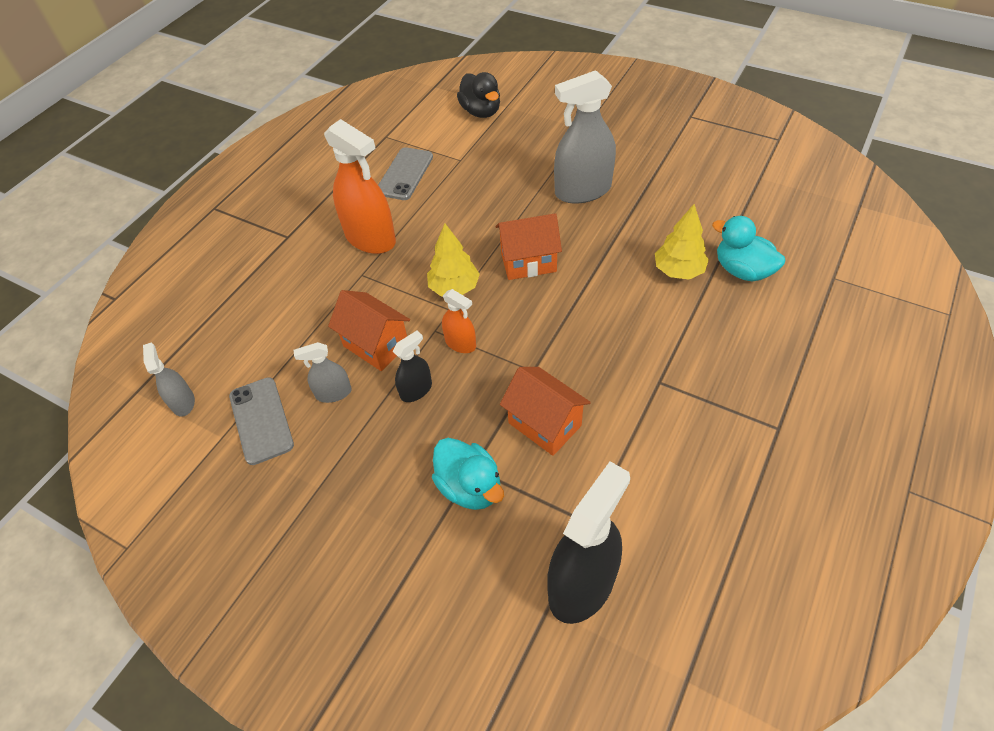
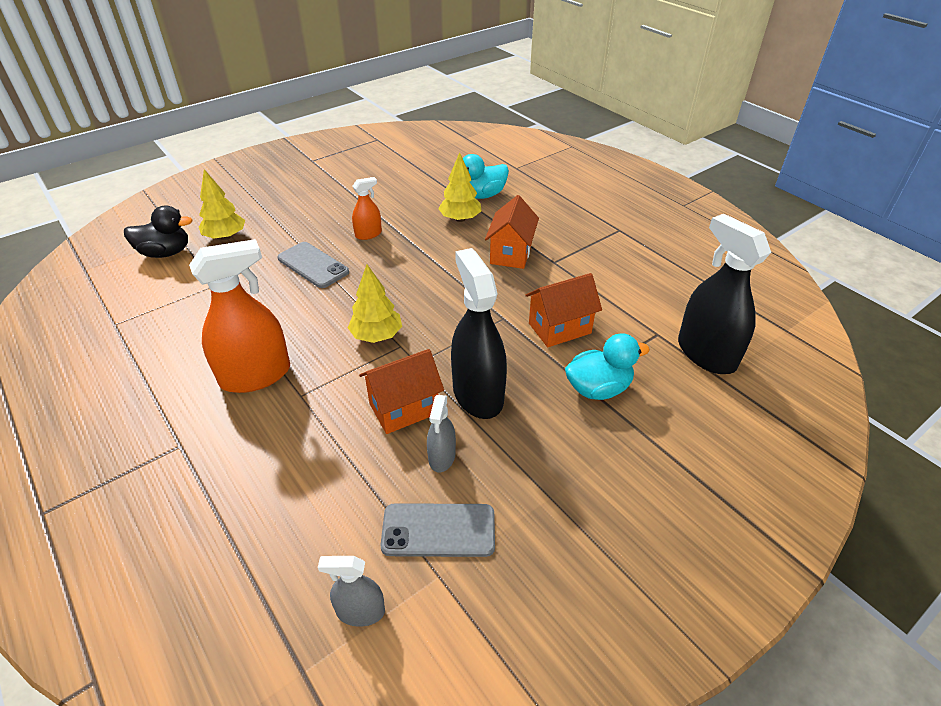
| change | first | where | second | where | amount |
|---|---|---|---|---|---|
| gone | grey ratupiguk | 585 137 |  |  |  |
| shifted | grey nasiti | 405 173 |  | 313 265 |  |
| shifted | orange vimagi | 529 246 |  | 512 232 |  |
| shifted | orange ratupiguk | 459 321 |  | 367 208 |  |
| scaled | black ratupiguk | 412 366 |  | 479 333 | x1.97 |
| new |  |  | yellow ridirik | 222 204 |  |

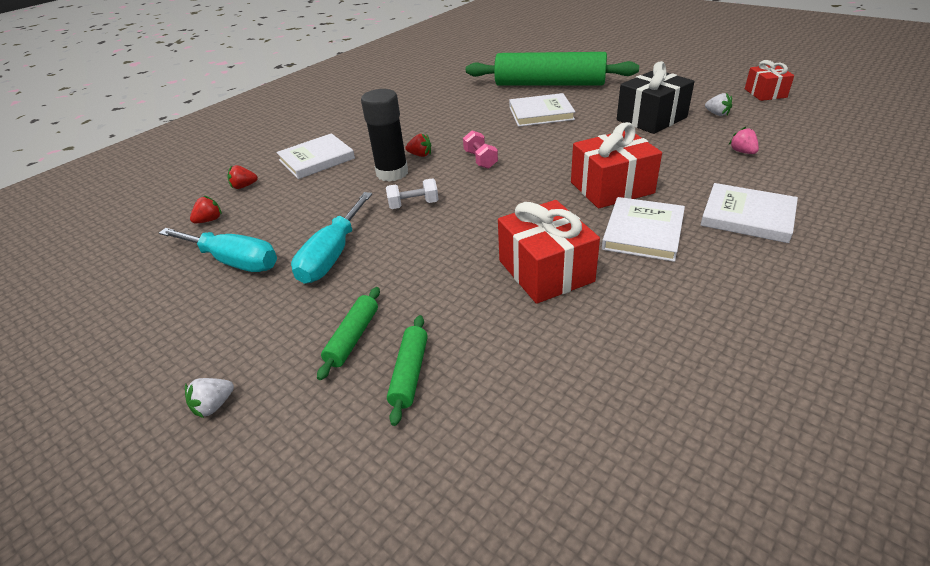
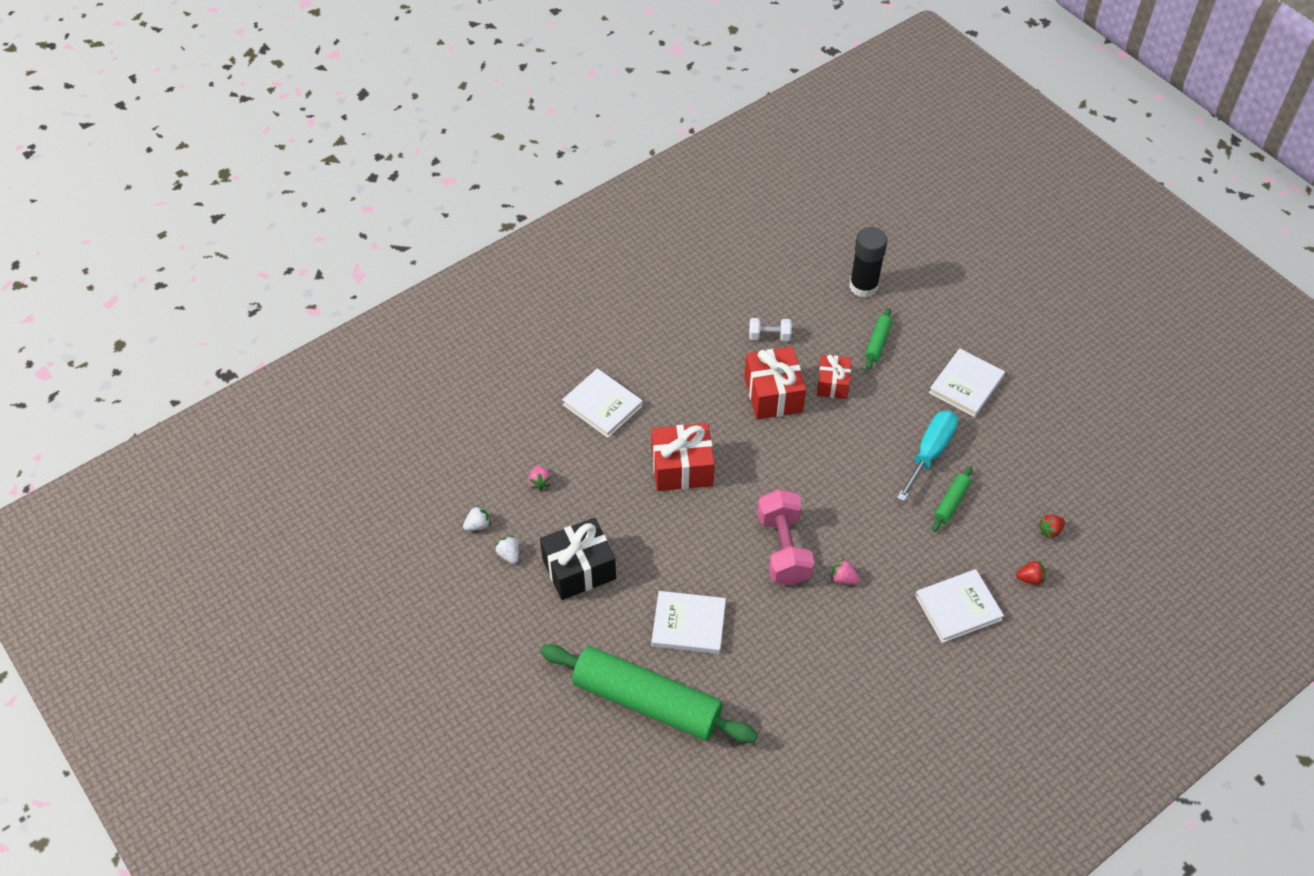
| change | first | where | second | where | amount |
|---|---|---|---|---|---|
| shifted | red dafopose | 769 80 |  | 834 377 |  |
| shifted | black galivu | 384 135 |  | 868 262 |  |
| scaled | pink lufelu | 480 149 |  | 785 537 | x1.92 |
| repainted | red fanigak | 418 145 | pink fanigak | 845 571 |  |
| shifted | white lufelu | 412 193 |  | 770 329 |  |
| shifted | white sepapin | 643 229 |  | 967 382 |  |
| gone | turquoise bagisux | 218 250 |  |  |  |
| shifted | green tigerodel | 348 333 |  | 952 499 |  |
| shifted | white fanigak | 209 398 |  | 477 518 |  |

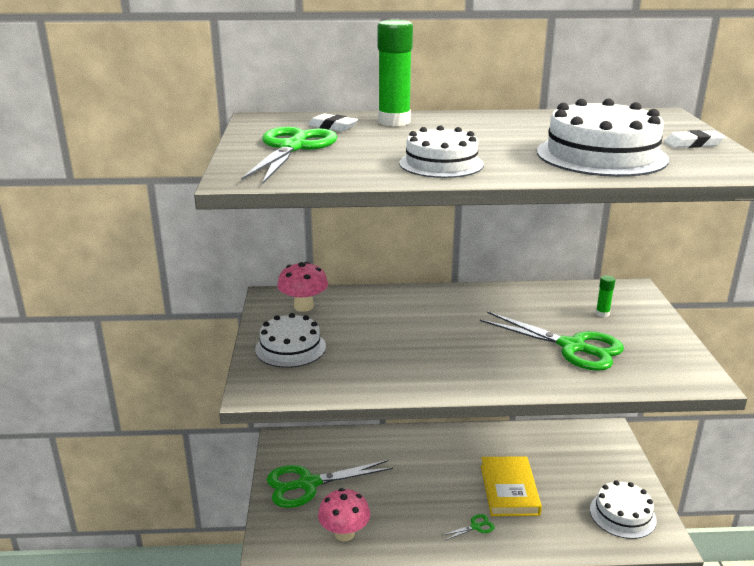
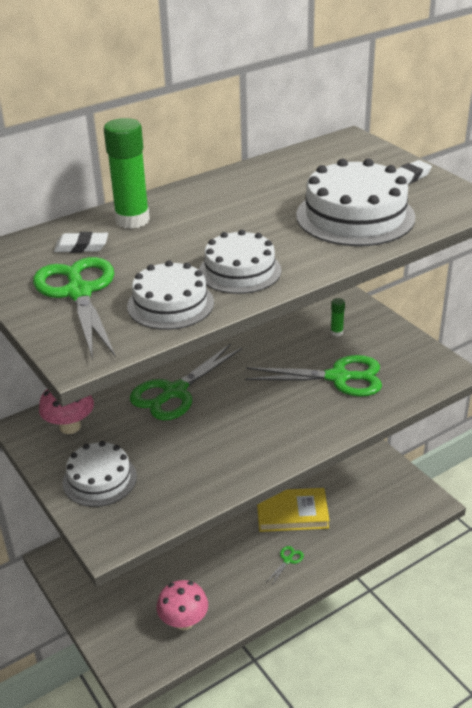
| change | first | where | second | where | amount |
|---|---|---|---|---|---|
| rotated | yellow sepapin | 511 486 |  | 293 510 | 60 degrees counterclockwise |
| shifted | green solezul | 330 484 |  | 186 382 |  |
| shifted | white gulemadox | 623 509 |  | 170 295 |  |

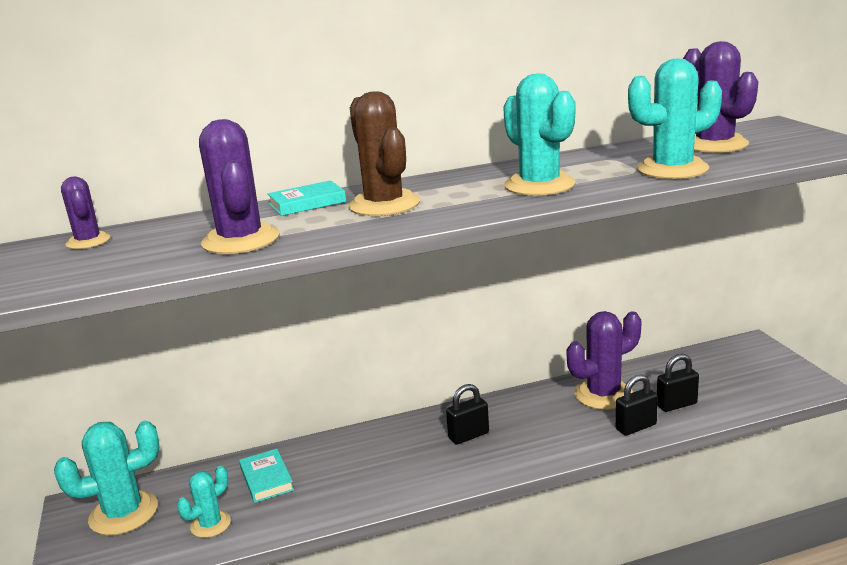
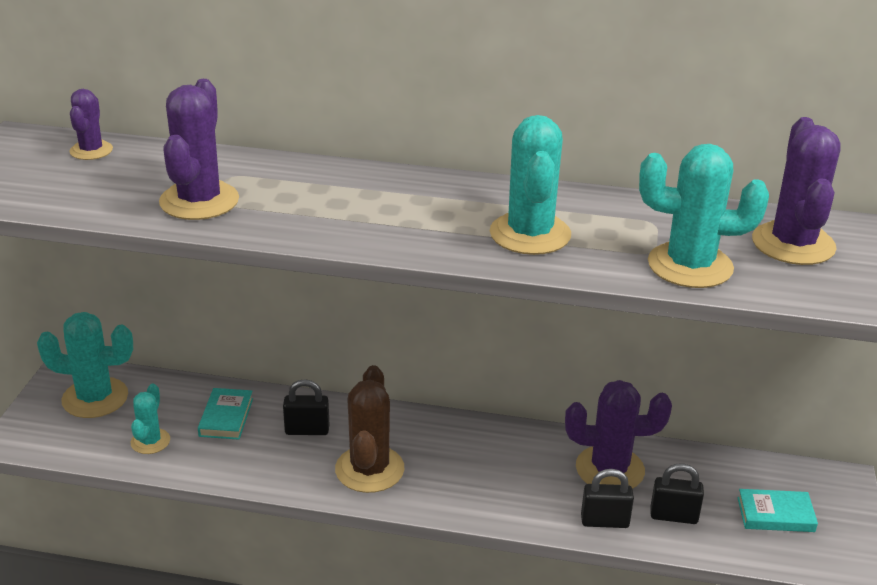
| change | first | where | second | where | amount |
|---|---|---|---|---|---|
| shifted | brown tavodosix | 384 153 |  | 370 429 |  |
| shifted | turquoise sepapin | 307 198 |  | 777 510 |  |
| shifted | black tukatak | 467 414 |  | 306 407 |  |
| rotated | turquoise tavodosix | 204 502 |  | 150 419 | 60 degrees counterclockwise |

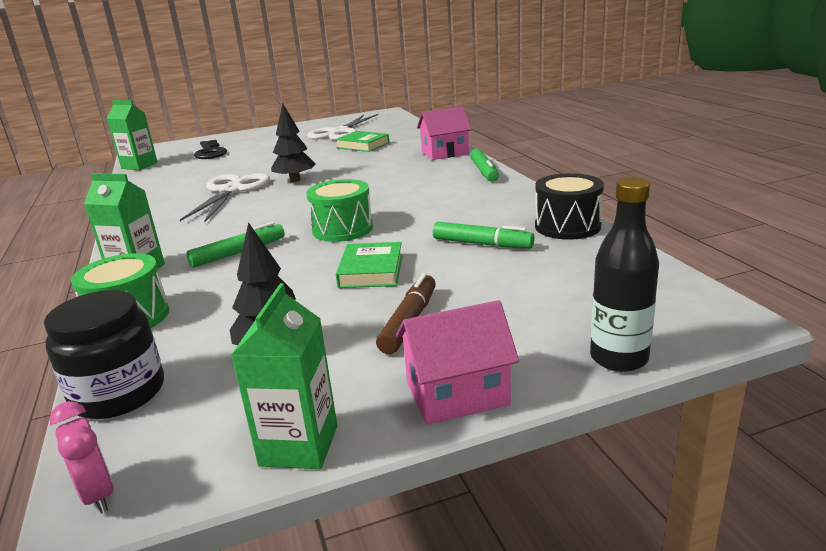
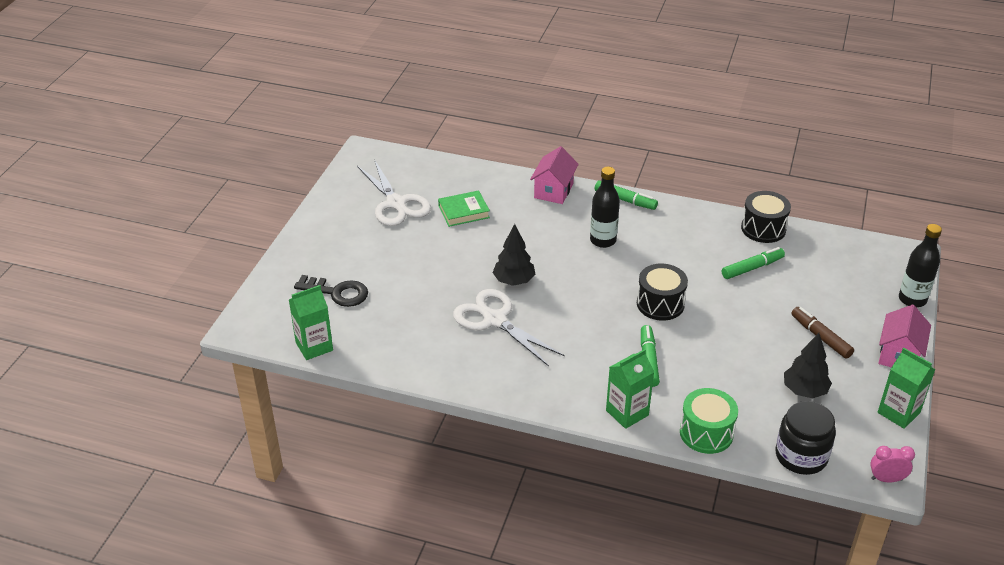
| change | first | where | second | where | amount |
|---|---|---|---|---|---|
| repainted | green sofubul | 339 210 | black sofubul | 662 292 |  |
| gone | green sepapin | 369 265 |  |  |  |
| new |  |  | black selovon | 605 207 |  |

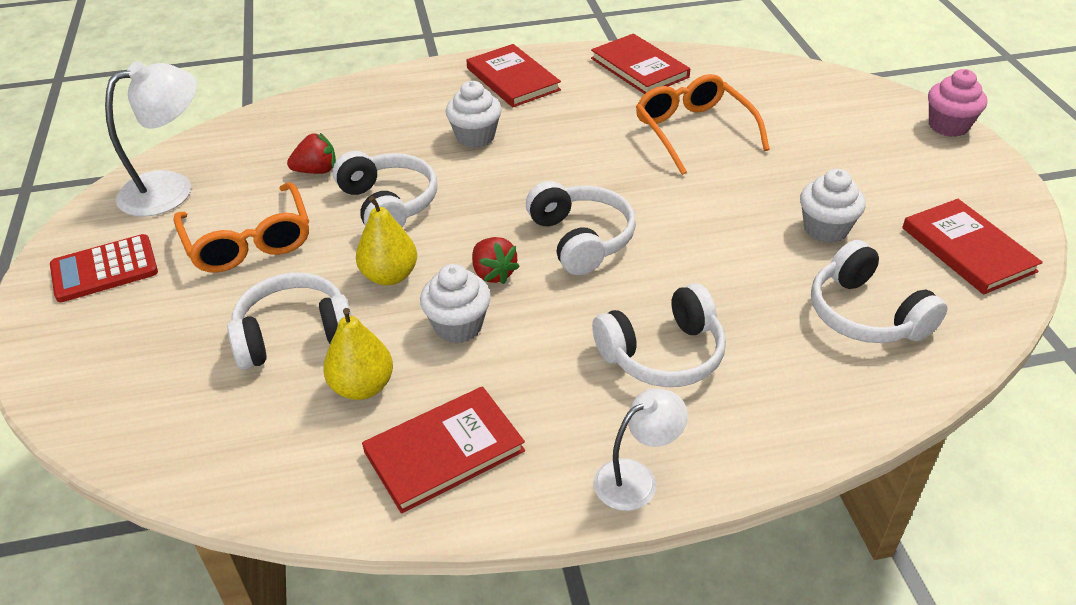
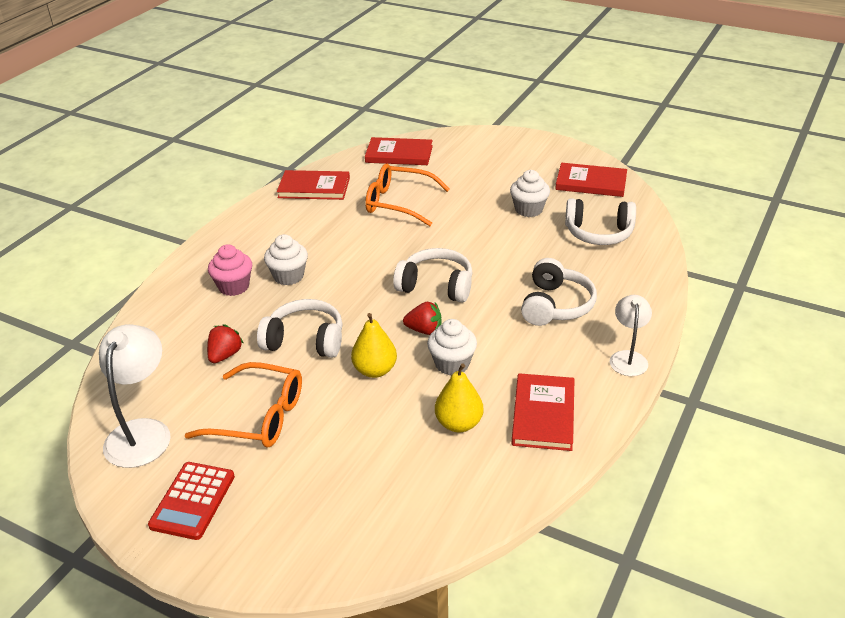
| change | first | where | second | where | amount |
|---|---|---|---|---|---|
| shifted | red sepapin | 513 75 |  | 399 151 |  |
| shifted | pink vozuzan | 957 103 |  | 230 270 |  |
| gone | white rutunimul | 289 321 |  |  |  |

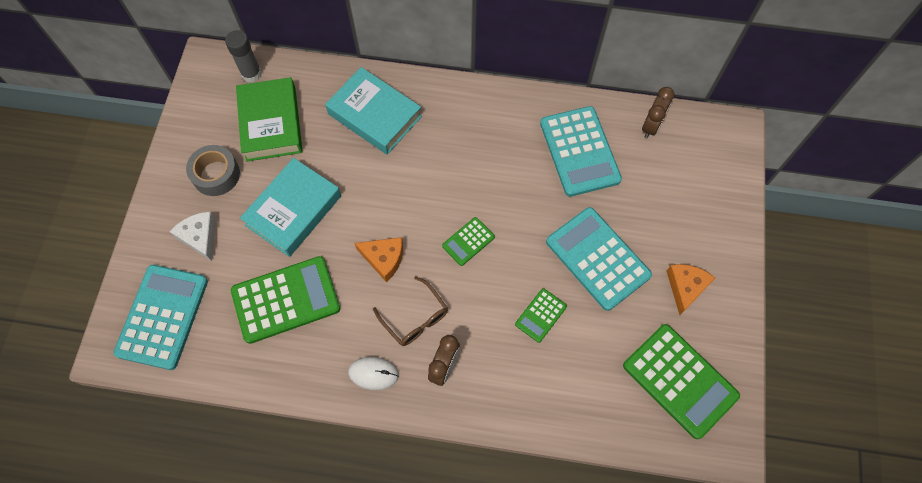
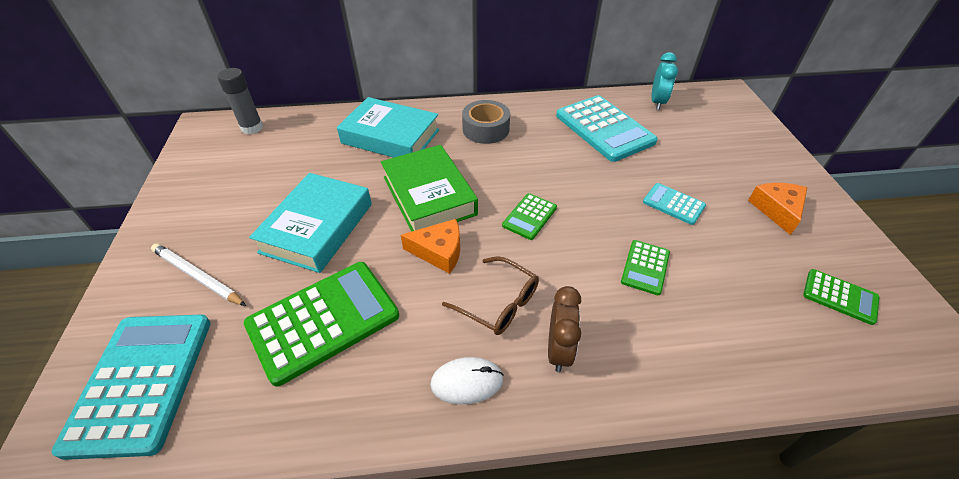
| change | first | where | second | where | amount |
|---|---|---|---|---|---|
| shifted | green sepapin | 269 119 |  | 429 188 |  |
| repainted | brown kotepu | 658 112 | turquoise kotepu | 664 81 |  |
| shifted | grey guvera | 213 170 |  | 486 122 |  |
| scaled | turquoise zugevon | 599 259 |  | 674 204 | x0.50 |
| swapped | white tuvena | 193 236 | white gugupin | 198 274 |  |
| scaled | green zugevon | 681 381 |  | 841 297 | x0.50 |

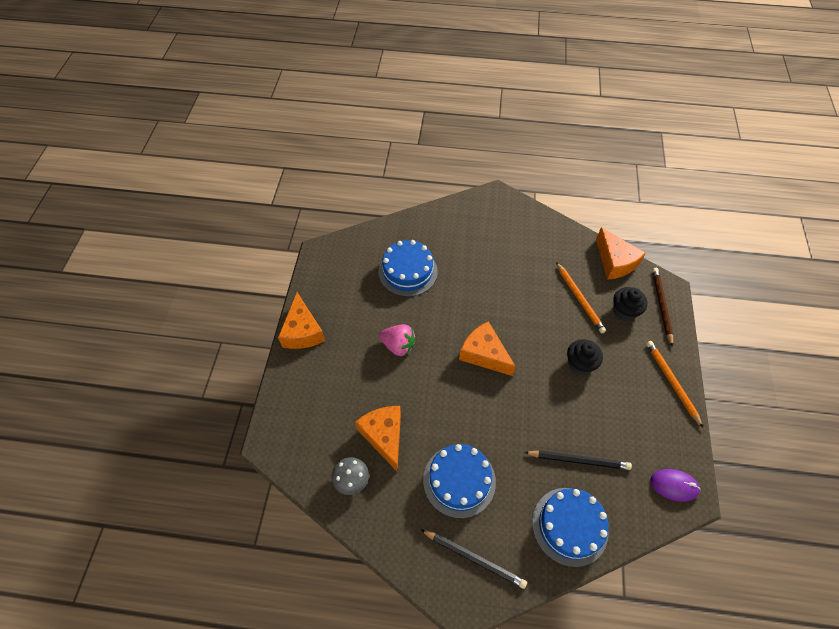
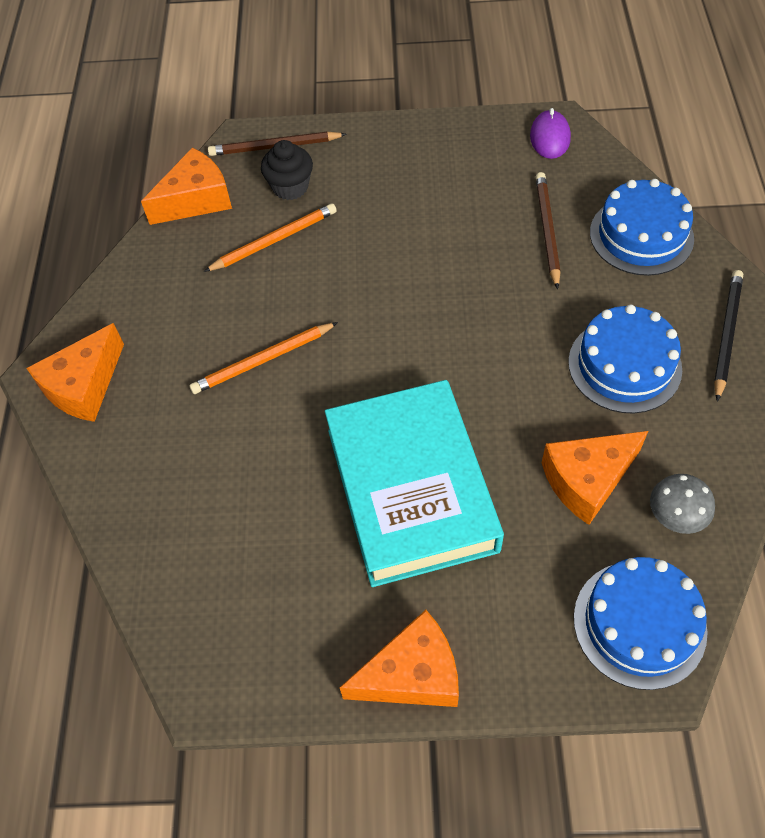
| change | first | where | second | where | amount |
|---|---|---|---|---|---|
| shifted | blue gulemadox | 408 268 |  | 641 623 |  |
| shifted | orange tuvena | 487 348 |  | 75 372 |  |
| swapped | pink fanigak | 397 340 | turquoise sepapin | 414 483 |  |
| gone | black vozuzan | 585 357 |  |  |  |
| shifted | orange gugupin | 674 384 |  | 263 358 |  |
| repainted | black gugupin | 578 460 | brown gugupin | 548 230 |  |

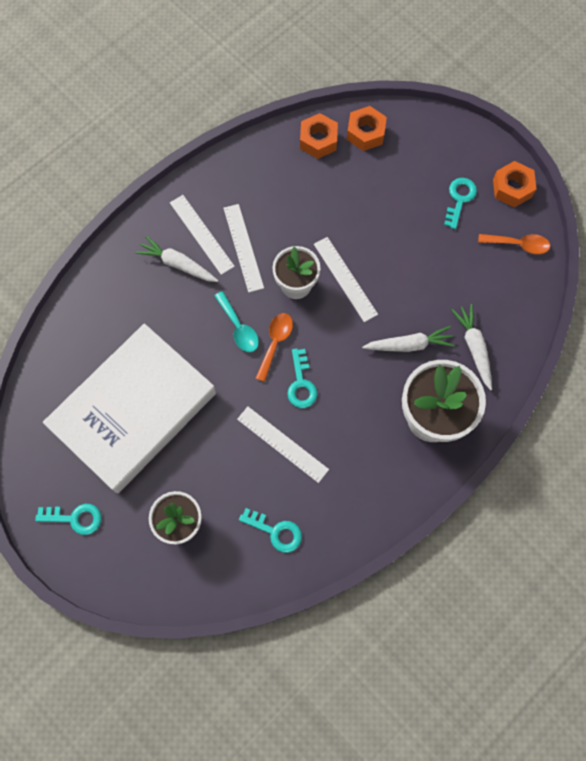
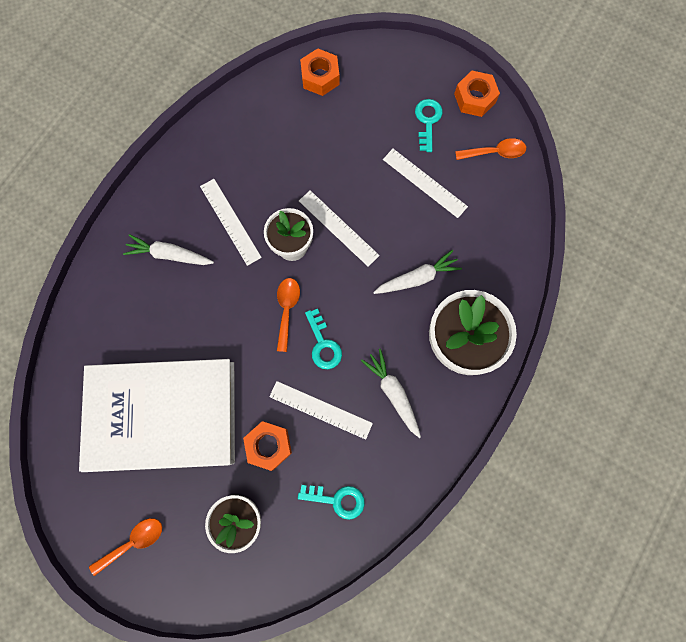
| change | first | where | second | where | amount |
|---|---|---|---|---|---|
| shifted | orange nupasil | 319 136 |  | 267 446 |  |
| shifted | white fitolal | 202 235 |  | 425 183 |  |
| gone | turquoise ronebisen | 237 321 |  |  |  |
| shifted | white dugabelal | 472 347 |  | 391 393 |  |
| rotated | white sepapin | 129 408 |  | 157 415 | 60 degrees clockwise |
| swapped | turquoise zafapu | 68 519 | orange ronebisen | 125 547 |  |

